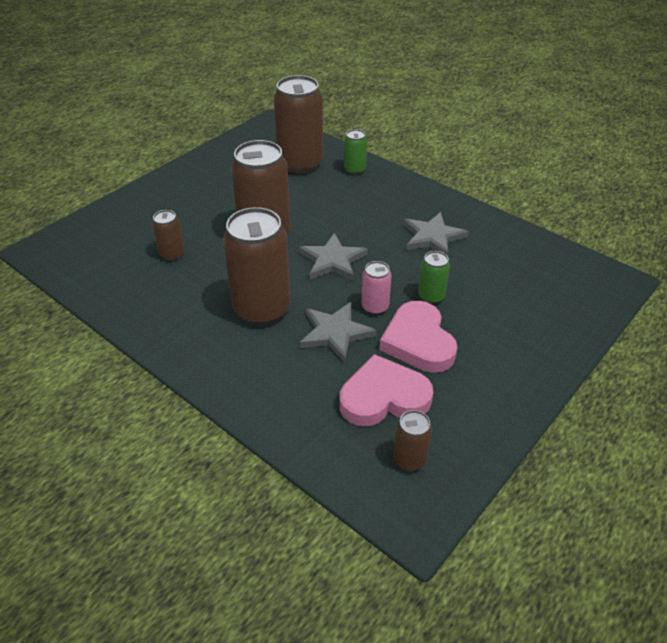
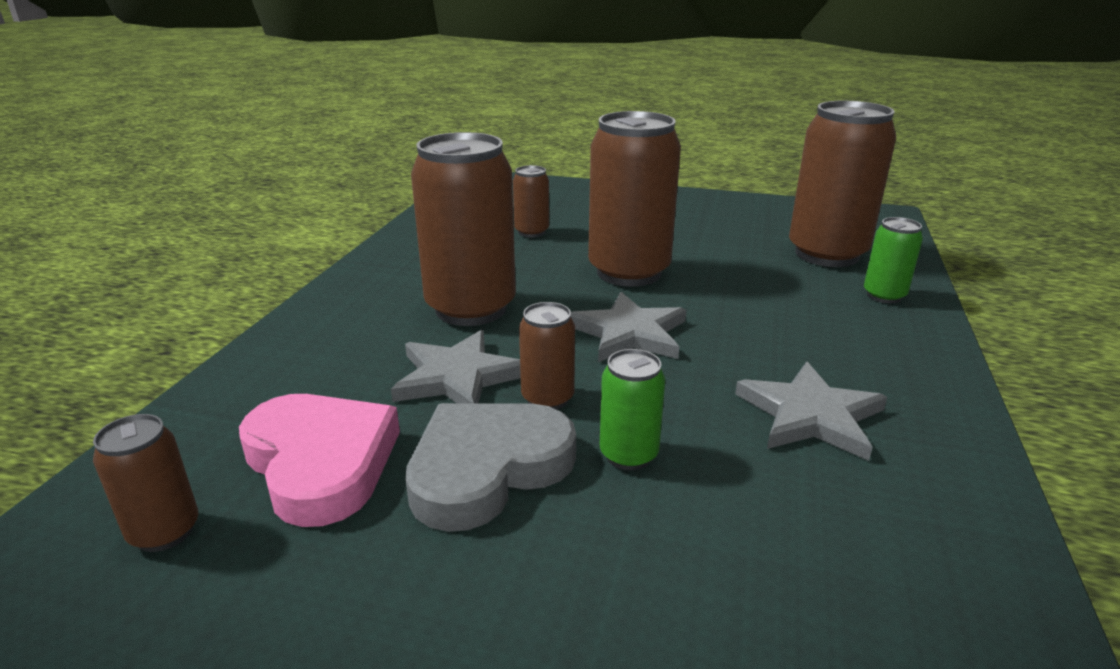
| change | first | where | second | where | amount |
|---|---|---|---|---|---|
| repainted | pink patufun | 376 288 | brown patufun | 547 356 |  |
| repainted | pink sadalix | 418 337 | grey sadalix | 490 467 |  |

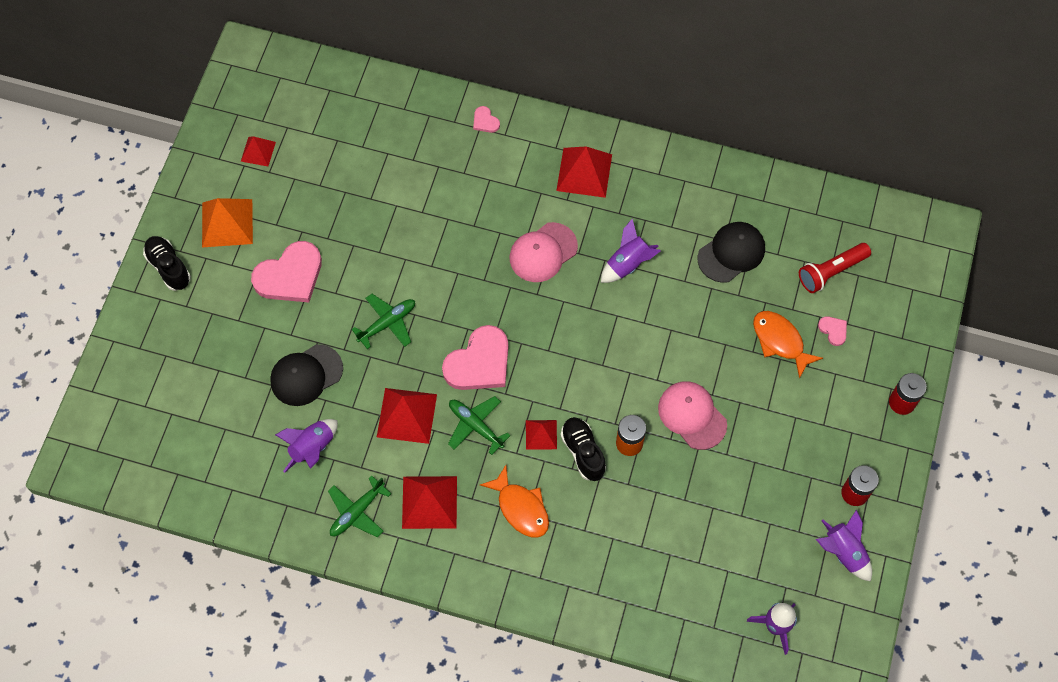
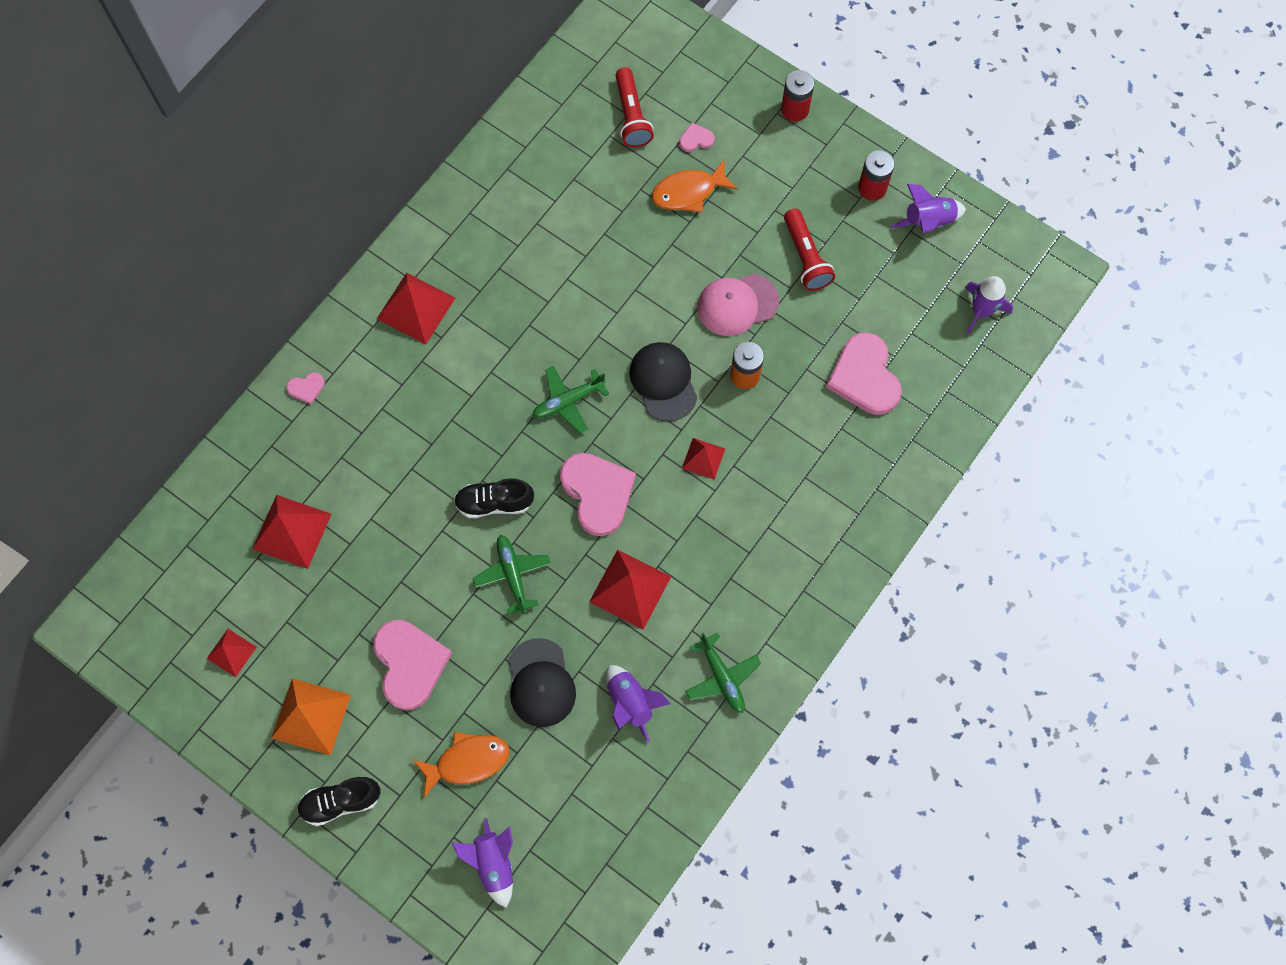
| change | first | where | second | where | amount |
|---|---|---|---|---|---|
| shifted | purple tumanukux | 630 251 |  | 482 863 |  |
| gone | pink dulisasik | 544 252 |  |  |  |
| shifted | black dulisasik | 731 252 |  | 663 382 |  |
| shifted | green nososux | 479 425 |  | 570 399 |  |
| shifted | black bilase | 583 449 |  | 494 498 |  |
| shifted | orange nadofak | 514 501 |  | 461 765 |  |
| shifted | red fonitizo | 429 502 |  | 292 532 |  |
| new |  |  | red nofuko | 809 250 |  |
| new |  |  | pink sadalix | 864 373 |  |

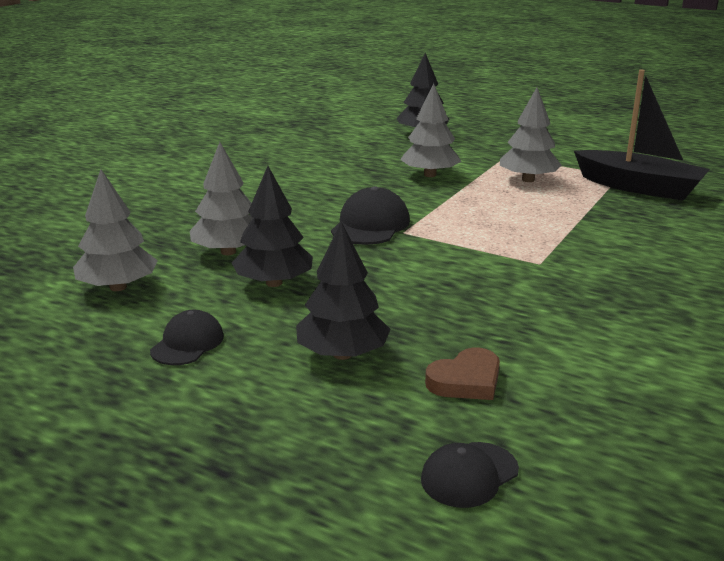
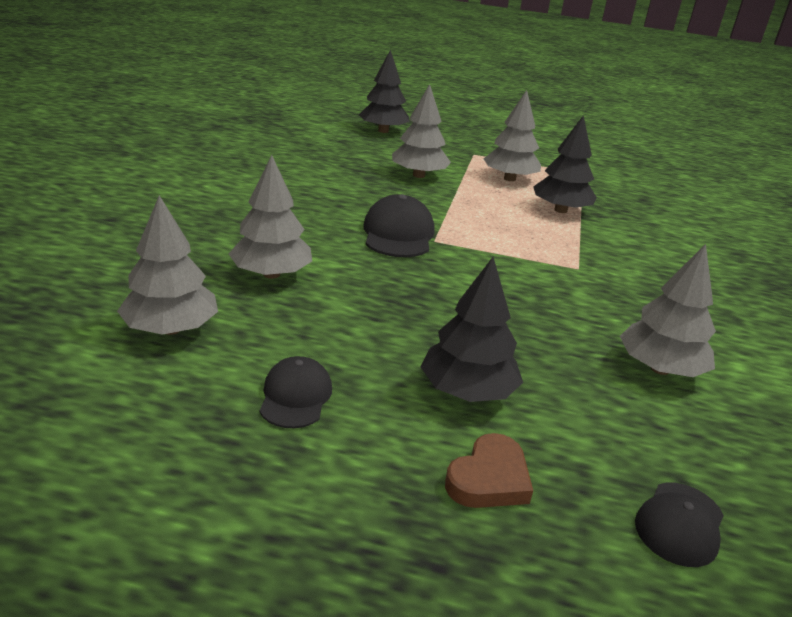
| change | first | where | second | where | amount |
|---|---|---|---|---|---|
| gone | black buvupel | 642 135 |  |  |  |
| shifted | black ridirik | 272 226 |  | 565 164 |  |
| shifted | brown sadalix | 462 374 |  | 489 470 |  |
| new |  |  | grey ridirik | 668 310 |  |

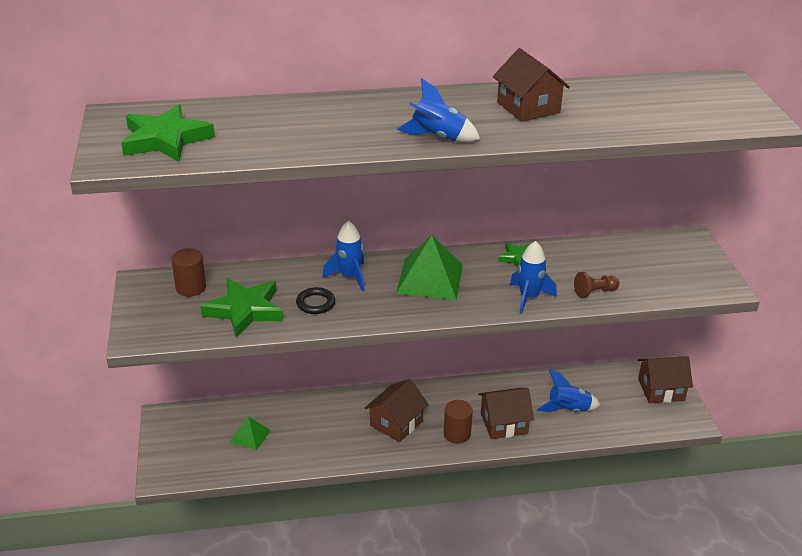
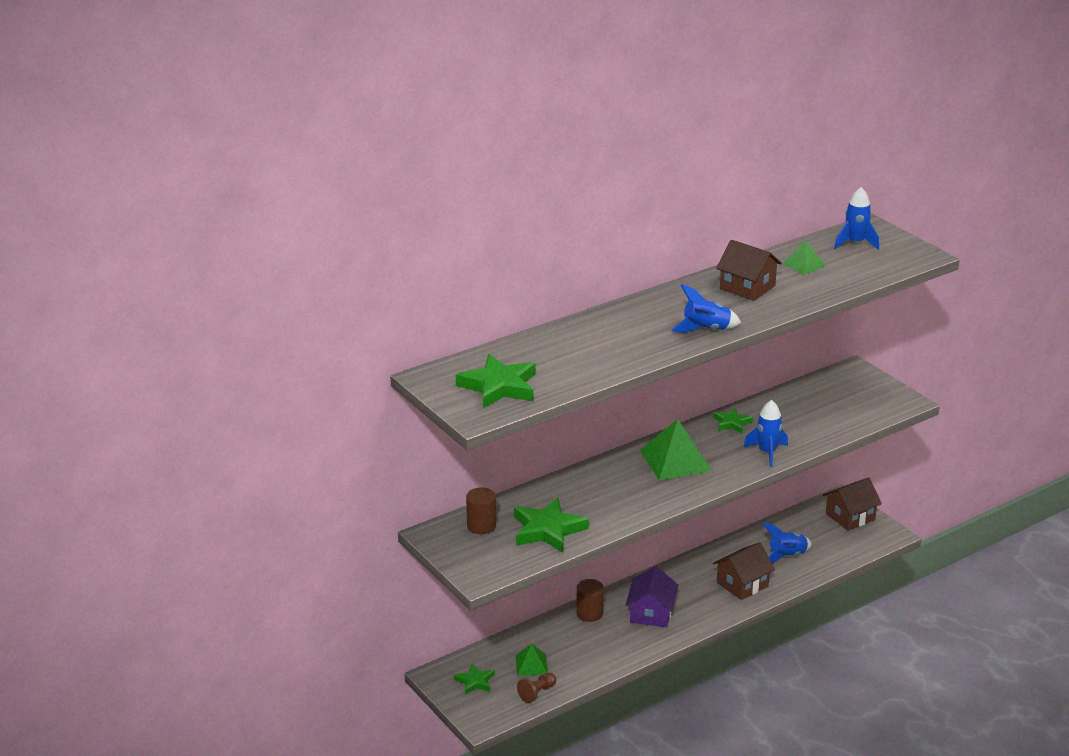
| change | first | where | second | where | amount |
|---|---|---|---|---|---|
| shifted | blue tumanukux | 343 256 |  | 856 218 |  |
| shifted | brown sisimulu | 596 285 |  | 536 688 |  |
| gone | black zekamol | 315 300 |  |  |  |
| repainted | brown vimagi | 397 410 | purple vimagi | 652 596 |  |
| shifted | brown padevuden | 458 422 |  | 590 600 |  |
| new |  |  | green fonitizo | 804 258 |  |
| new |  |  | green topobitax | 474 679 |  |

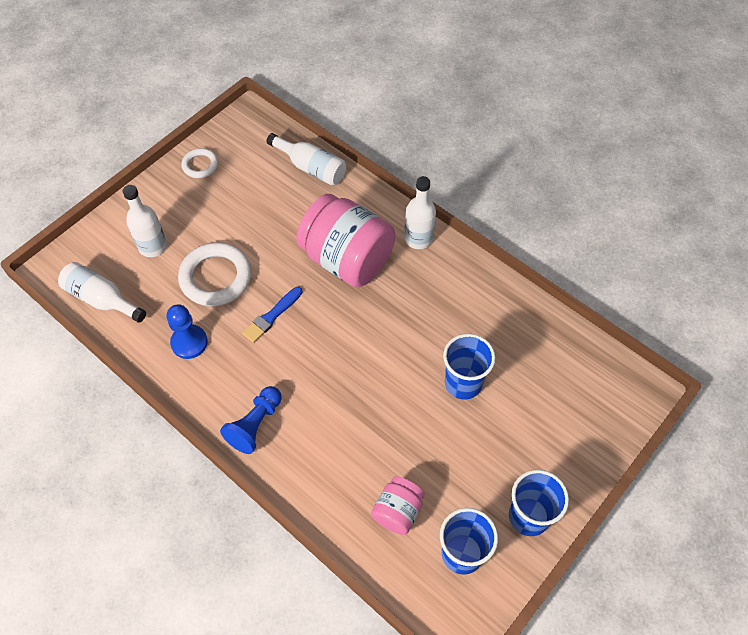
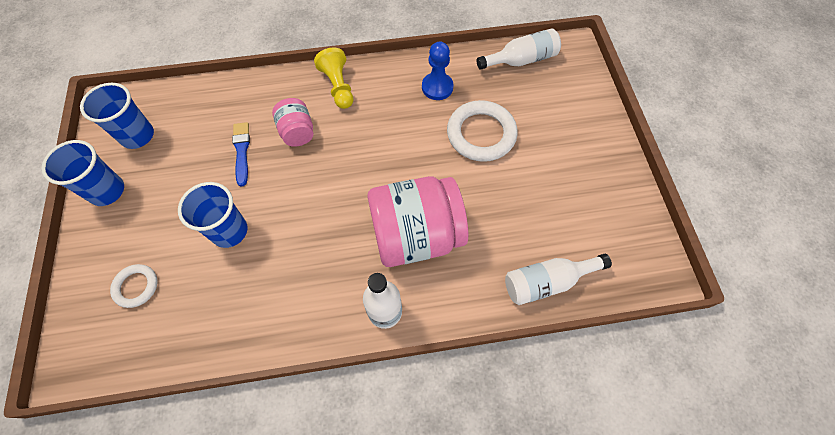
| change | first | where | second | where | amount |
|---|---|---|---|---|---|
| shifted | white zekamol | 199 163 |  | 134 286 |  |
| gone | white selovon | 145 221 |  |  |  |
| shifted | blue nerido | 272 315 |  | 241 154 |  |
| repainted | blue sisimulu | 251 420 | yellow sisimulu | 333 78 |  |
| shifted | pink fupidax | 398 505 |  | 293 122 |  |

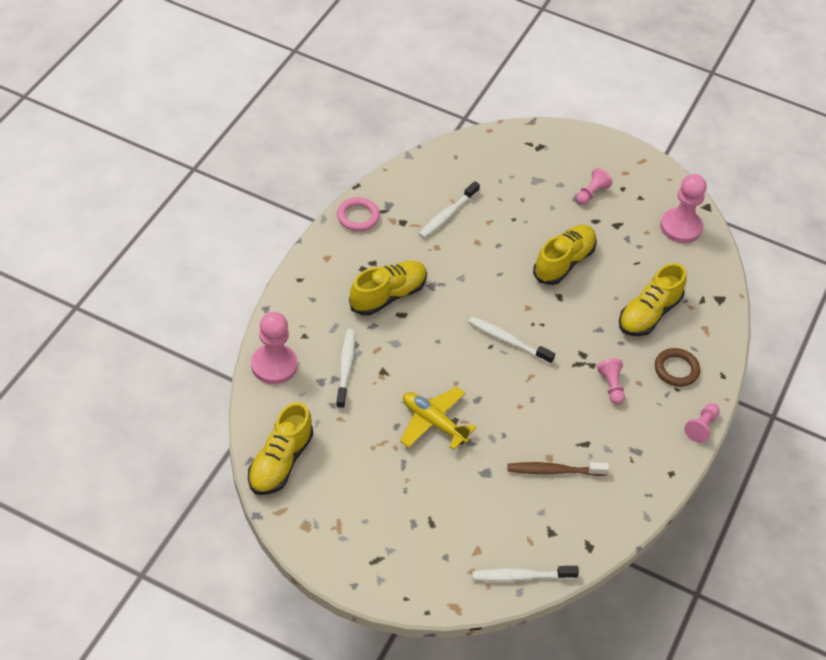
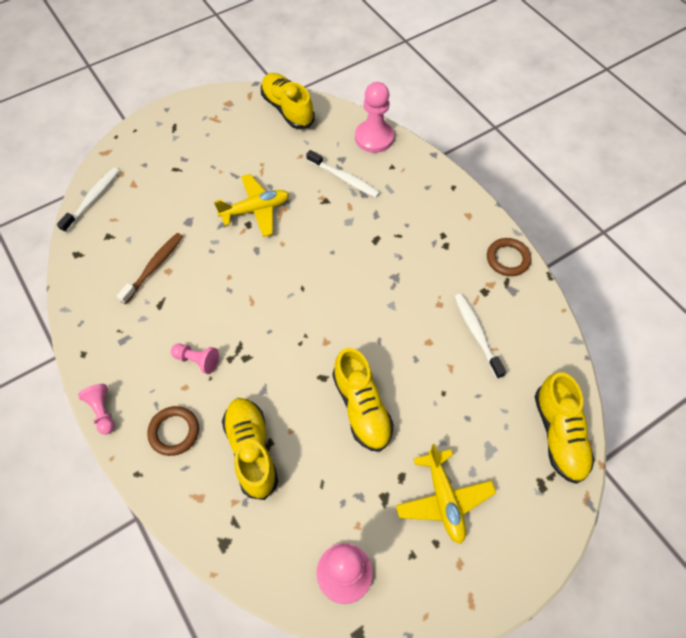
| change | first | where | second | where | amount |
|---|---|---|---|---|---|
| swapped | pink sisimulu | 594 186 | yellow nososux | 446 494 |  |
| repainted | pink zekamol | 358 214 | brown zekamol | 509 257 |  |
| shifted | yellow bilase | 388 288 |  | 565 428 |  |
| gone | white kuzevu | 512 340 |  |  |  |

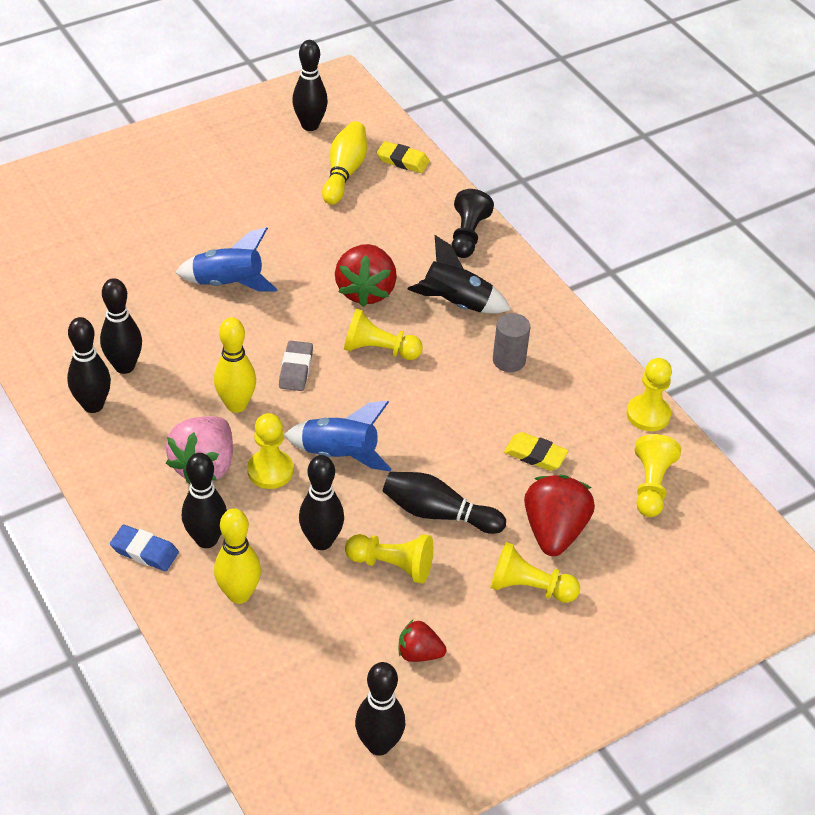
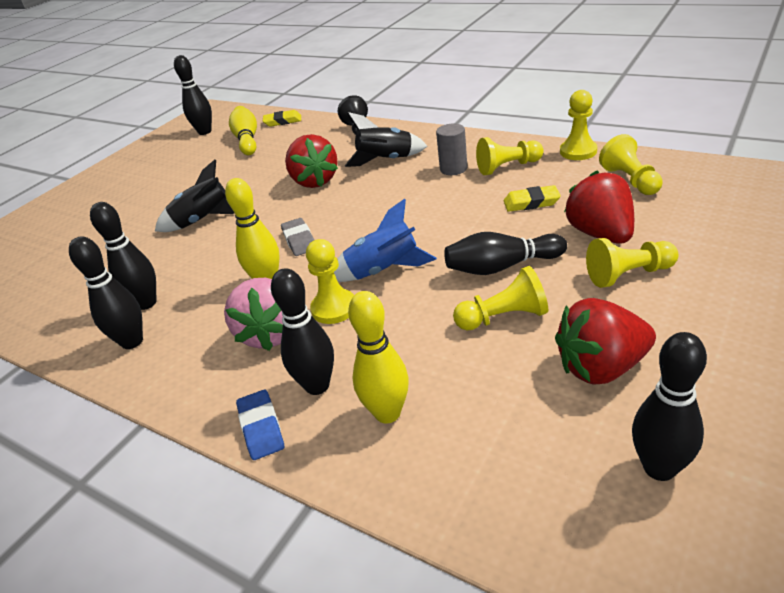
| change | first | where | second | where | amount |
|---|---|---|---|---|---|
| repainted | blue tumanukux | 226 259 | black tumanukux | 194 196 |  |
| shifted | yellow sisimulu | 383 334 |  | 510 156 |  |
| gone | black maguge | 321 502 |  |  |  |
| rotated | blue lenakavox | 144 548 |  | 260 425 | 75 degrees clockwise |
| scaled | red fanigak | 423 641 |  | 605 341 | x1.79 |

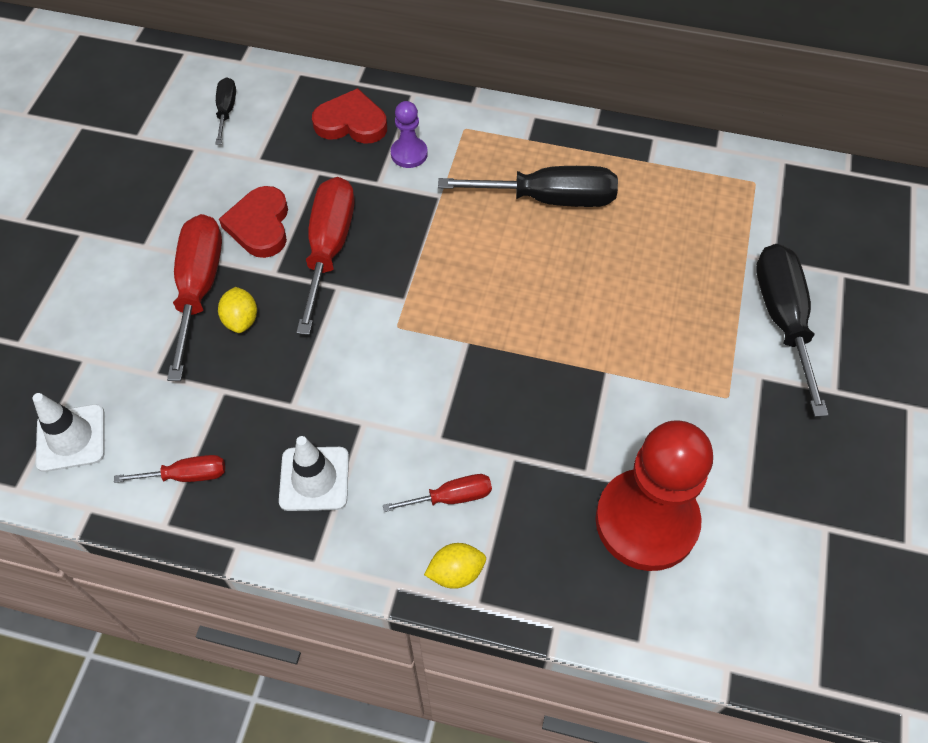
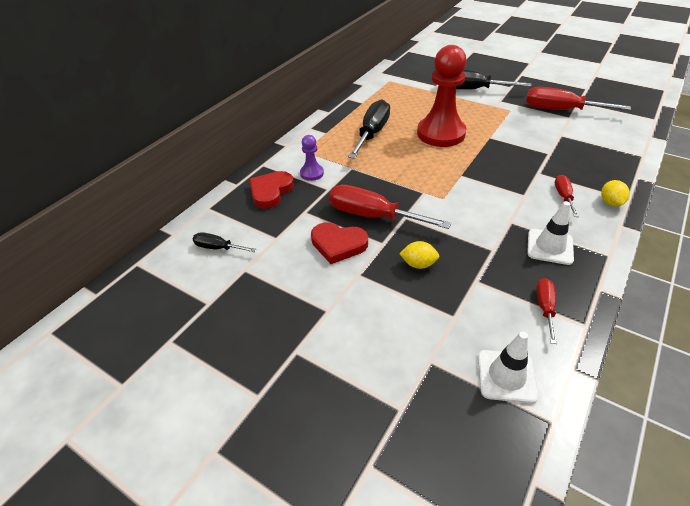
| change | first | where | second | where | amount |
|---|---|---|---|---|---|
| shifted | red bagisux | 194 297 |  | 578 98 |  |
| shifted | red sisimulu | 654 495 |  | 442 96 |  |

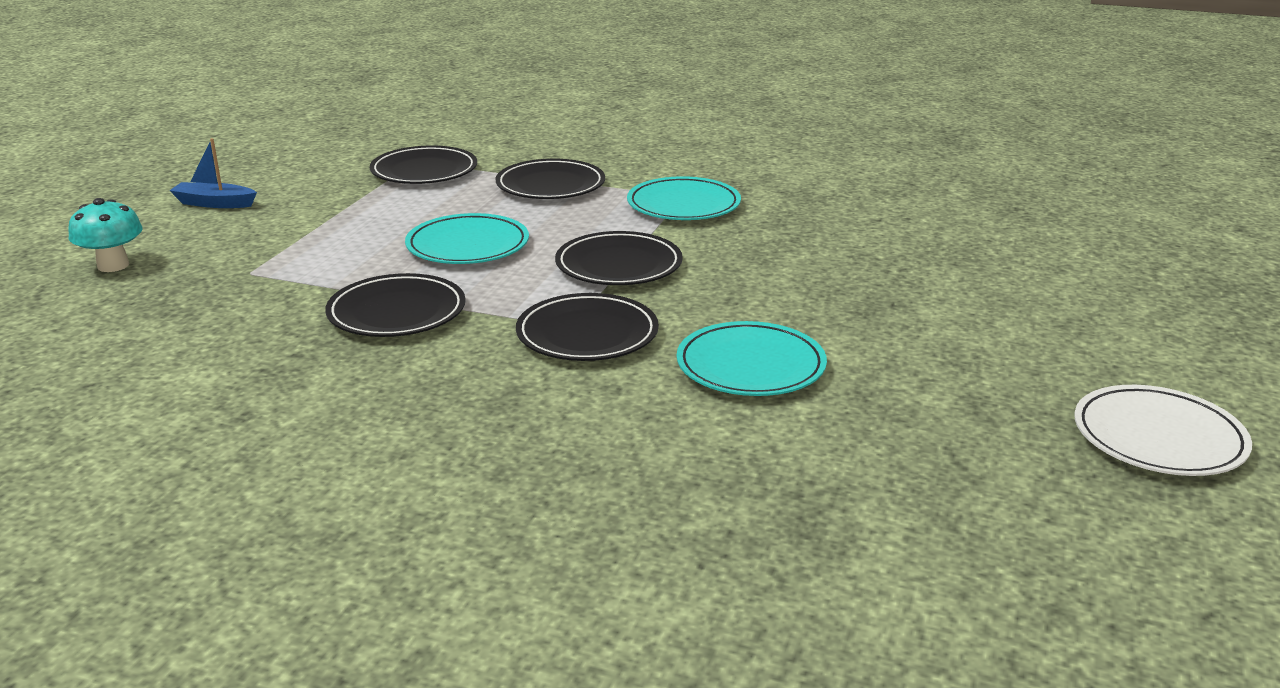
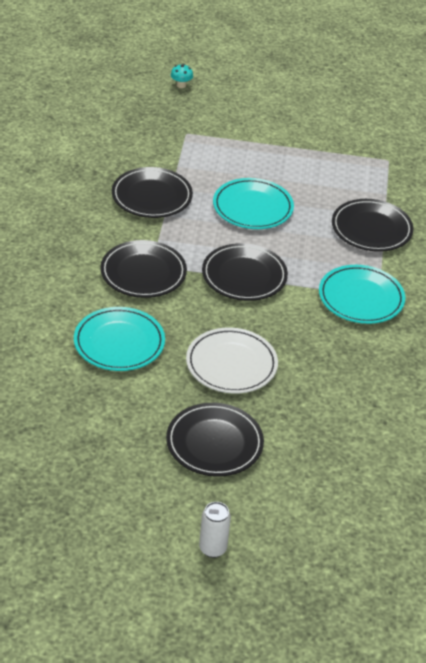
| change | first | where | second | where | amount |
|---|---|---|---|---|---|
| gone | blue buvupel | 213 173 |  |  |  |
| shifted | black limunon | 423 164 |  | 215 440 |  |
| scaled | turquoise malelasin | 106 235 |  | 182 76 | x0.58 |
| shifted | white limunon | 1163 430 |  | 232 361 |  |
| new |  |  | white patufun | 215 530 |  |

